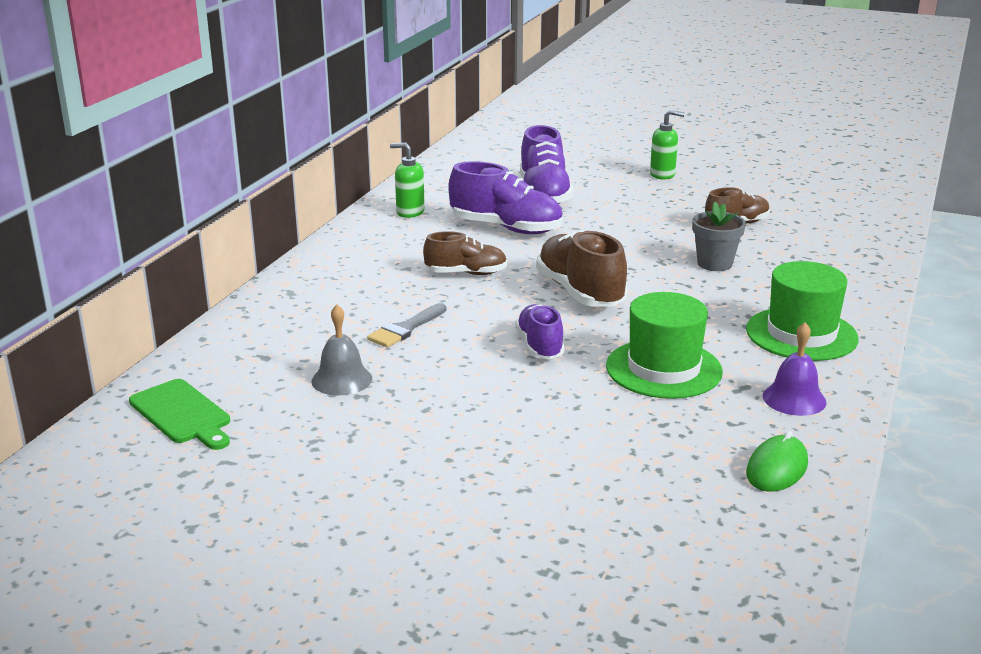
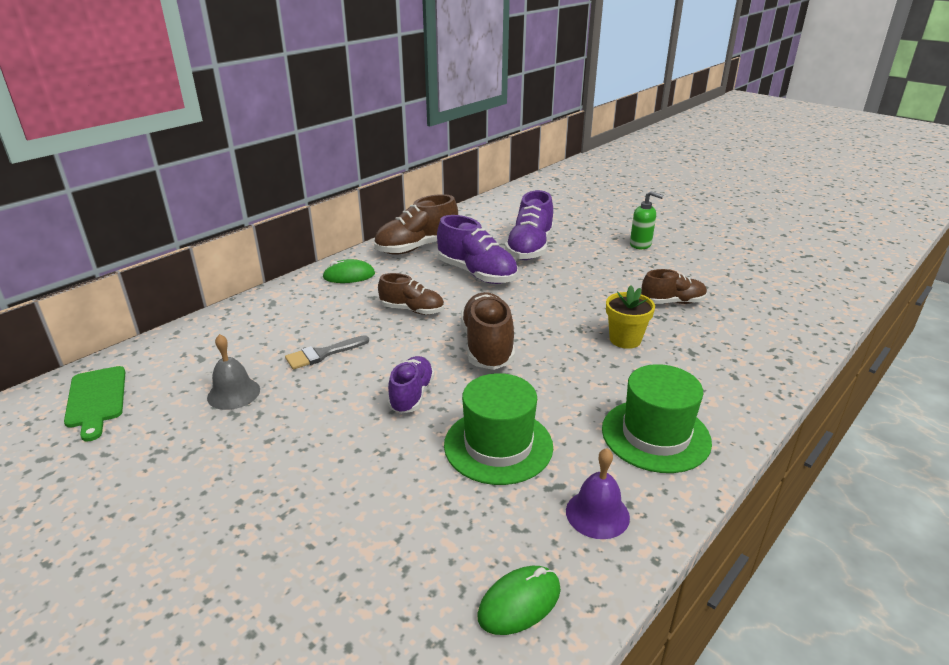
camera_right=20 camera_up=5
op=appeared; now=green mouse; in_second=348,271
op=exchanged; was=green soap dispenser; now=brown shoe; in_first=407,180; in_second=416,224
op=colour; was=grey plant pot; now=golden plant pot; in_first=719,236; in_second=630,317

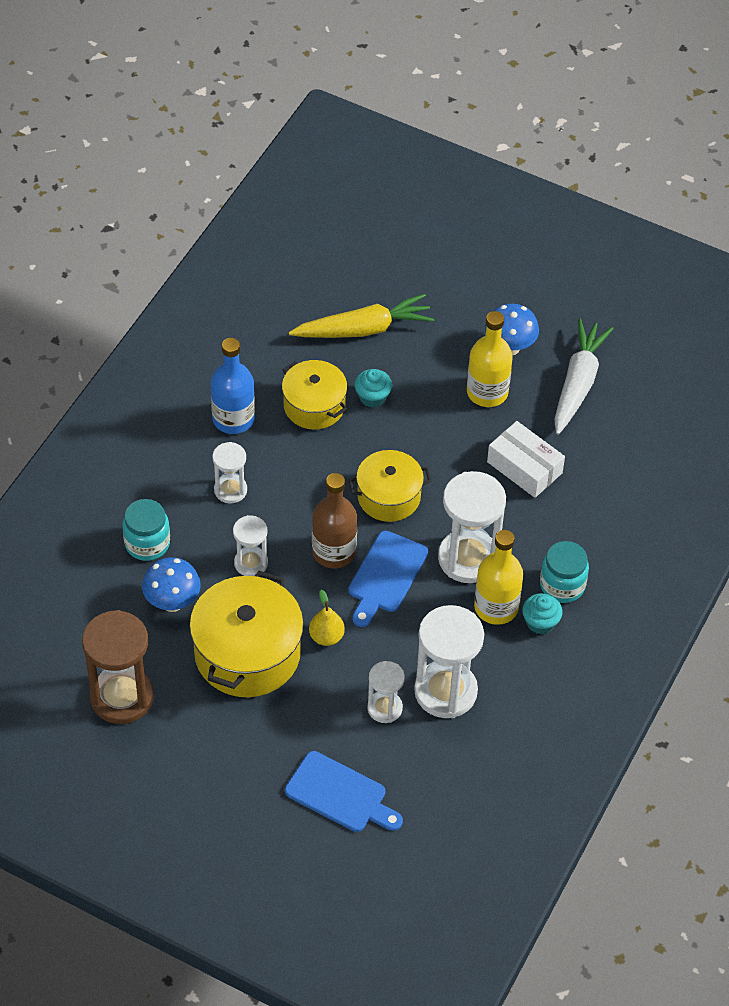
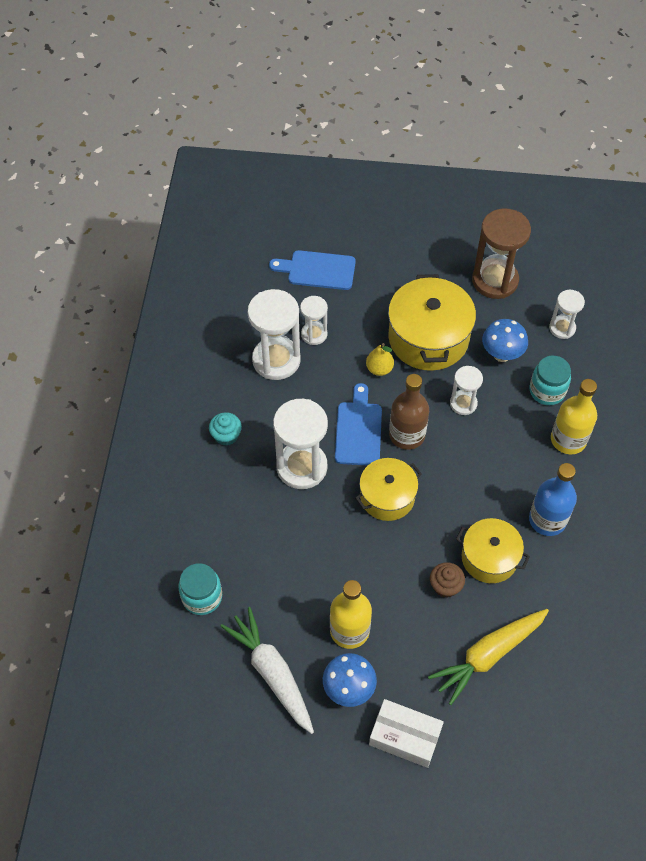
camera_right=160 camera_up=5
op=relocated; was=teal preserve jar; in_first=564,572; in_second=200,589
op=spun; was=pure white carrot; in_first=584,377; in_second=267,670; clockwise=150
op=relocated; was=pure white box; in_first=526,459; in_second=406,733
op=colour; was=teal muffin; now=brown muffin; in_first=373,388; in_second=447,580
op=relocated; was=pure white hourglass; in_first=229,473; in_second=567,314
op=relocated; was=golden bottle; in_first=498,577; in_second=574,416

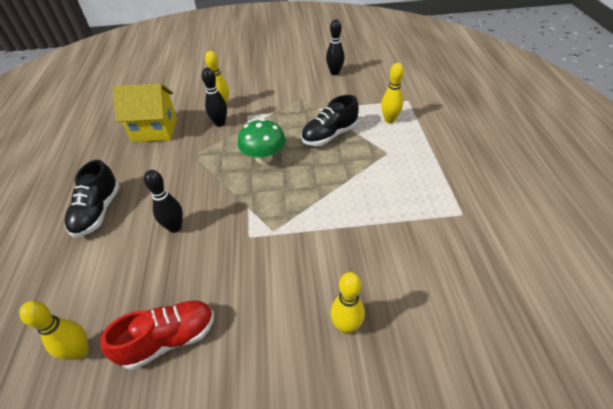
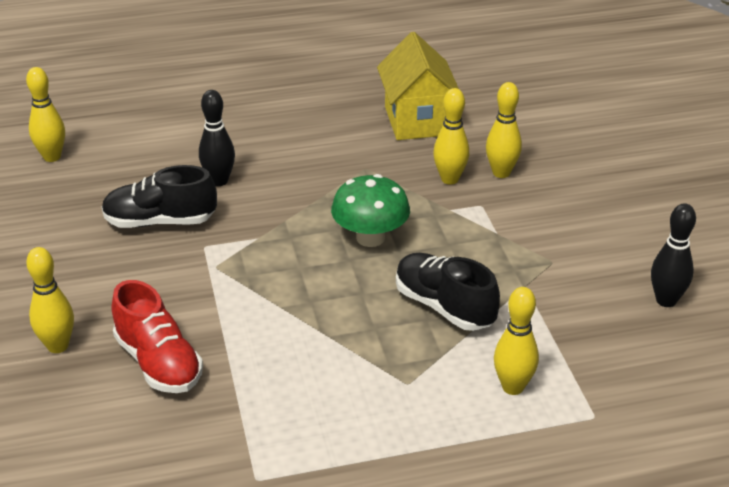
camera_right=80 camera_up=-10
op=relocated; was=black shoe; in_first=92,198; in_second=159,196
op=relocated; was=red shoe; in_first=157,335; in_second=157,336
op=colour; was=black skittle; now=golden skittle; in_first=214,97; in_second=451,136

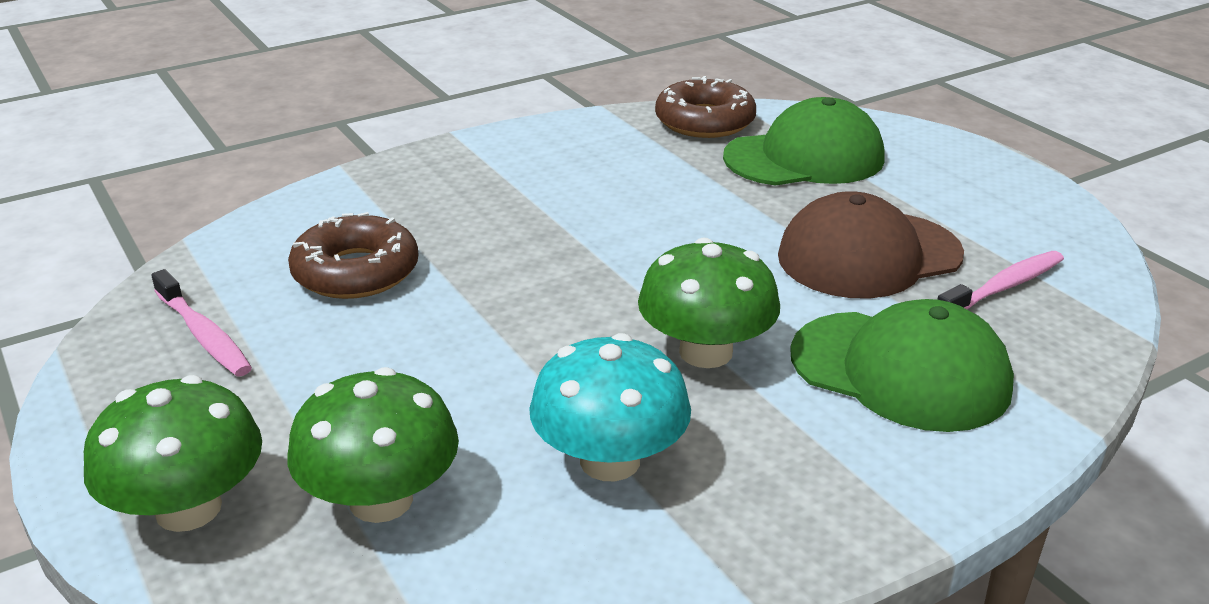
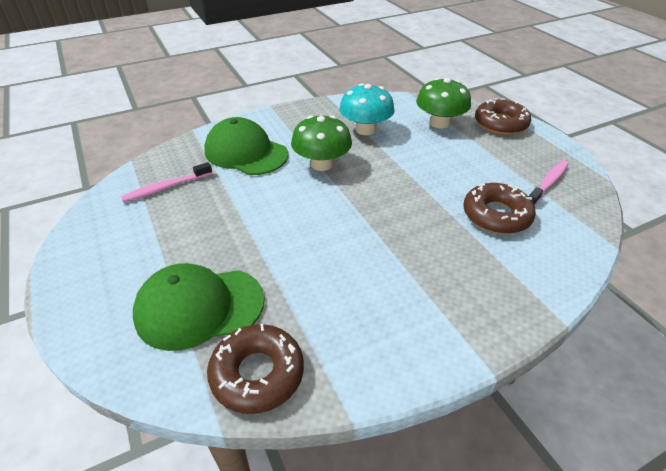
camera_right=-175 camera_up=10
op=exchanged; was=green toadstool; now=brown donut; in_first=173,453; in_second=503,116
op=spun; was=rosy tooth brush; in_first=201,323; in_second=549,183; clockwise=75
op=missing; was=brown baseball cap; in_first=871,245

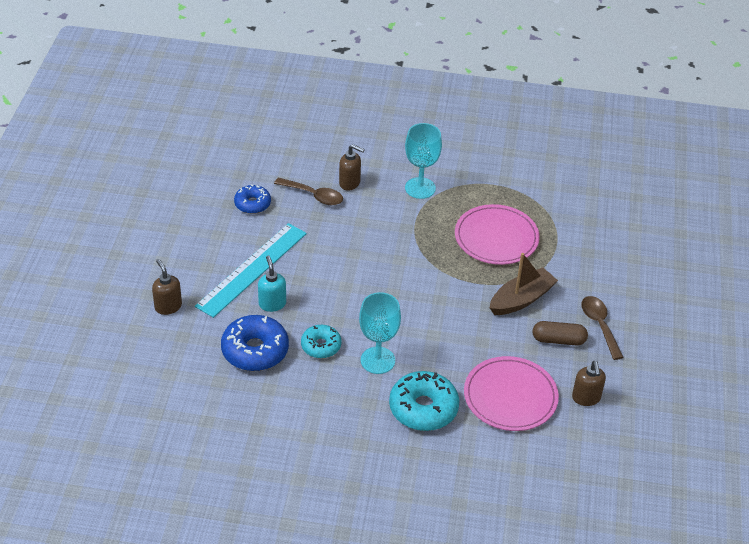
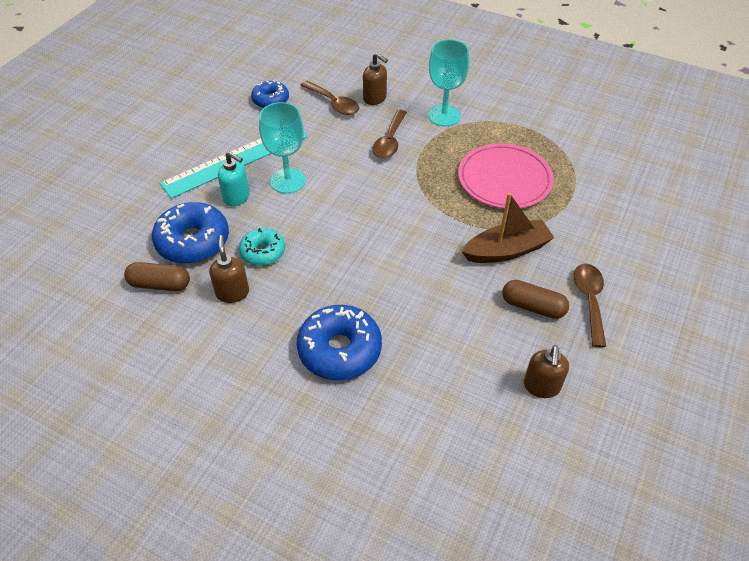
camera_right=20 camera_up=5
op=appeared; now=brown pill shape; in_second=157,276
op=relocated; was=brown soap dispenser; in_first=167,287; in_second=229,269
op=spun; was=teal soap dispenser; in_first=272,284; in_second=234,178; clockwise=120
op=relocated; was=teal goblet; in_first=380,333; in_second=282,148
op=colour; was=teal donut; now=blue donut; in_first=424,401; in_second=339,342
op=appeared; now=brown spoon; in_second=389,134
op=missing; was=rosy plate; in_first=511,393

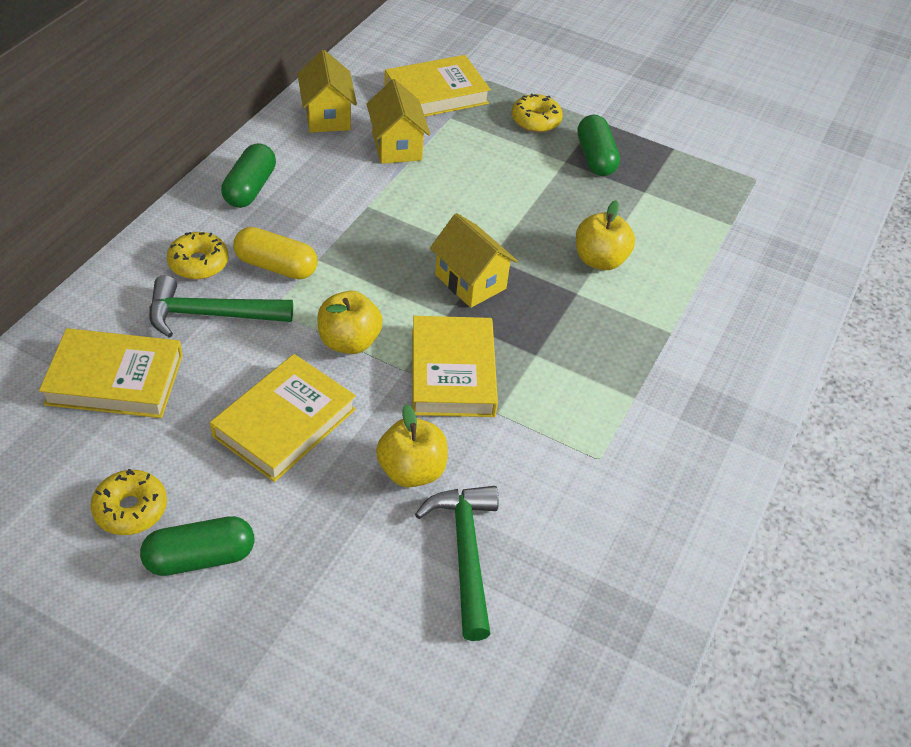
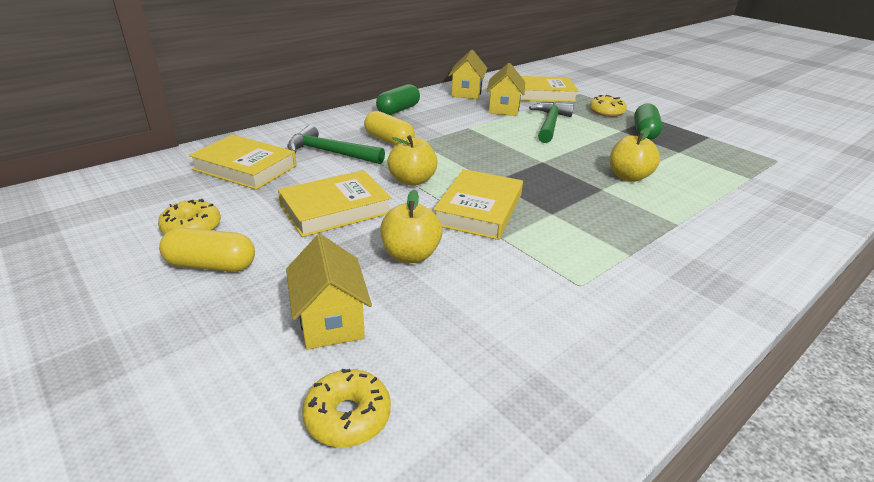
camera_right=25 camera_up=-15
op=colour; was=green pill shape; now=golden pill shape; in_first=197,546; in_second=207,250
op=relocated; was=golden toy house; in_first=474,260; in_second=329,292
op=relocated; was=golden donut; in_first=198,255; in_second=346,408
op=relocated; was=green claw hammer; in_first=457,563; in_second=551,122

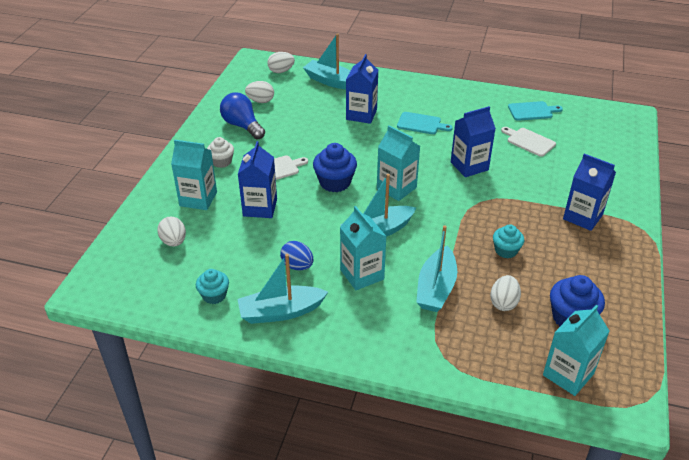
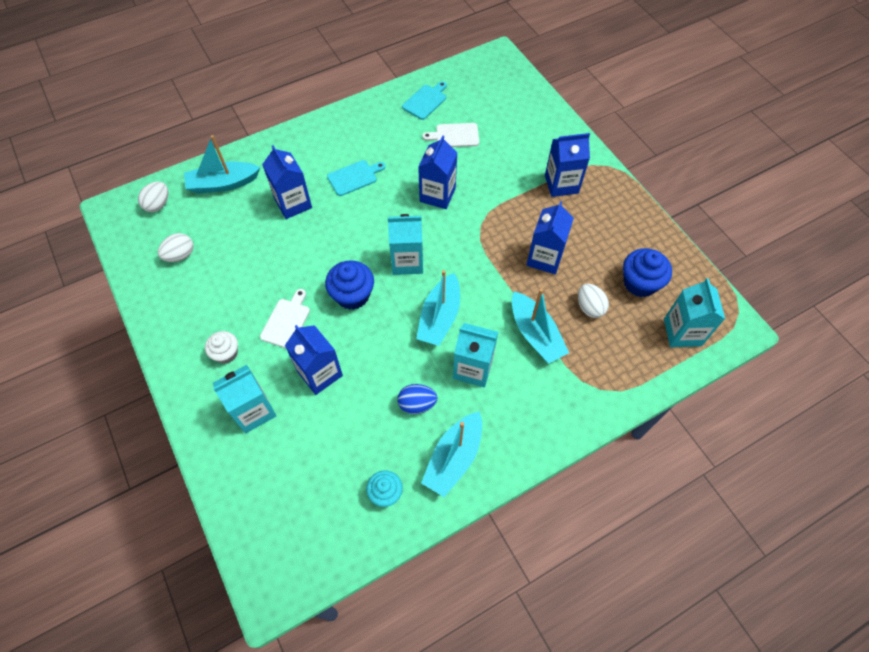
camera_right=-45 camera_up=20
op=exchanged; was=teal muffin; now=blue juice carton; in_first=508,241; in_second=550,237
op=missing; was=pure white egg shape; in_first=171,232
op=missing; was=blue light bulb; in_first=242,116

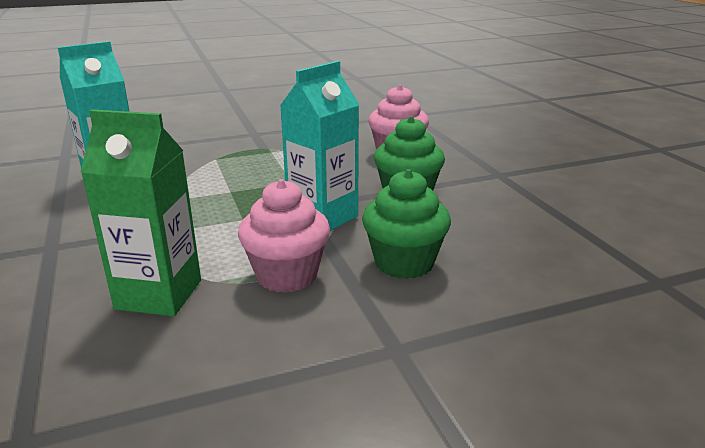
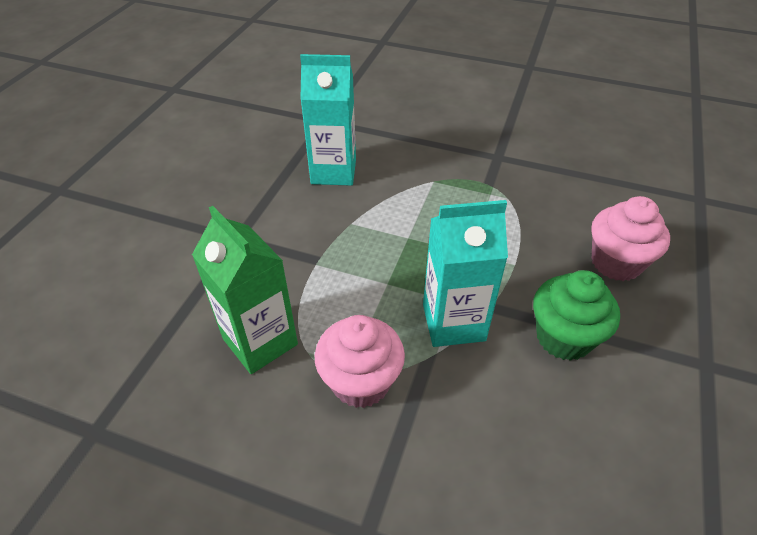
camera_right=40 camera_up=20
op=missing; was=green muffin; in_first=406,224

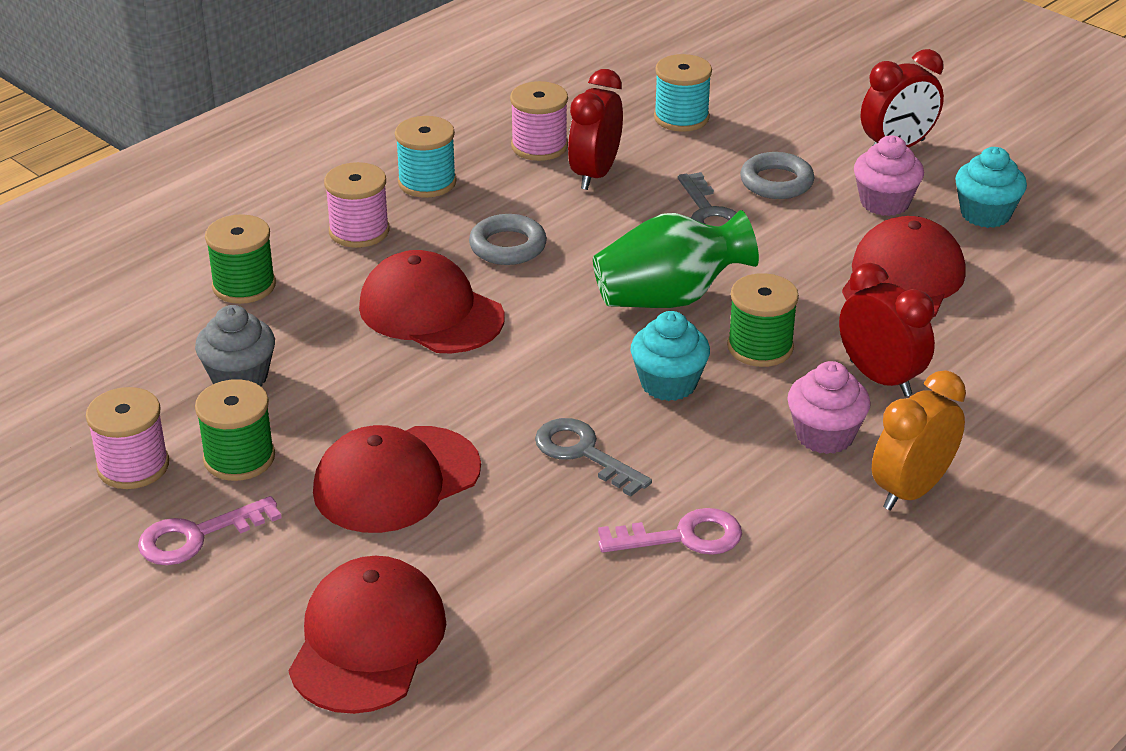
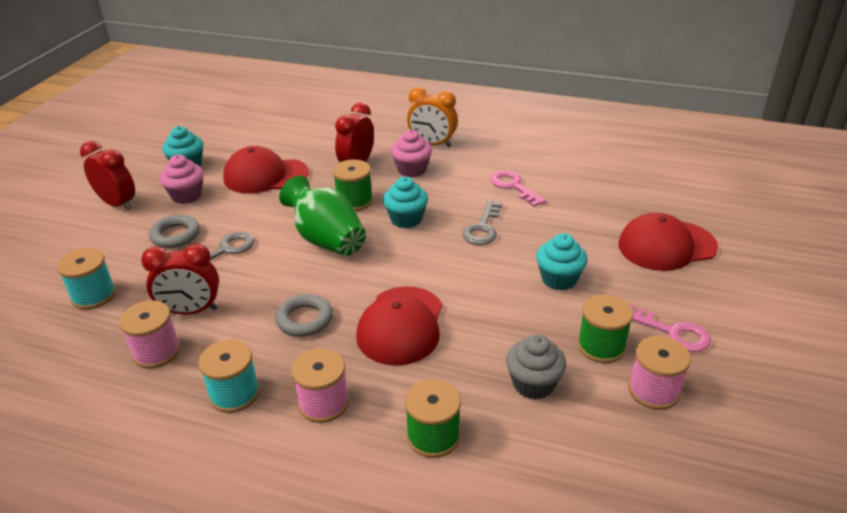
camera_right=-115 camera_up=0
op=exchanged; was=red baseball cap; now=teal muffin; in_first=397,479; in_second=562,262

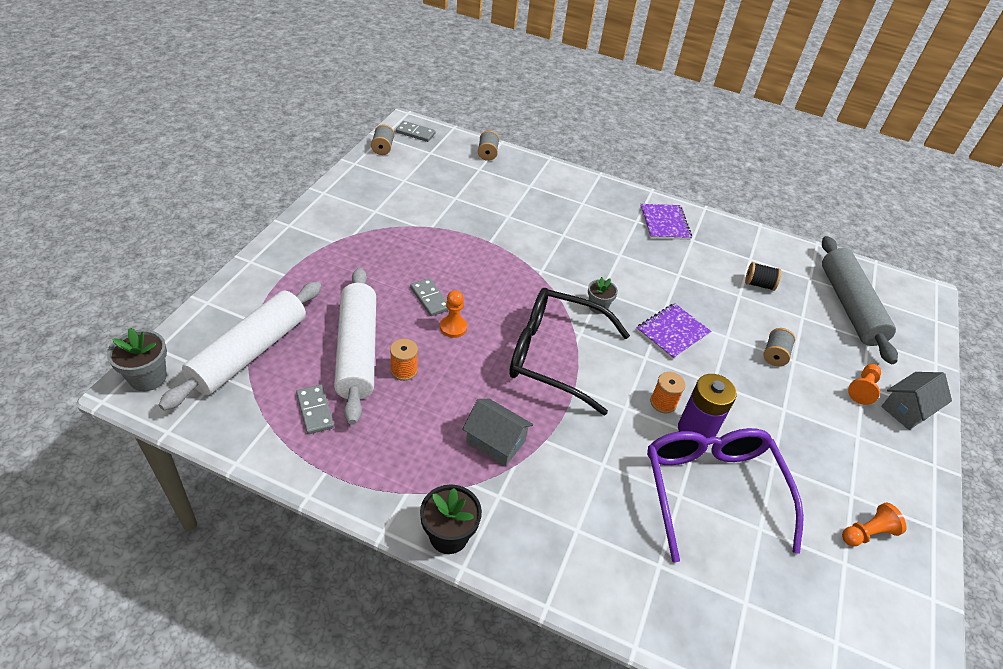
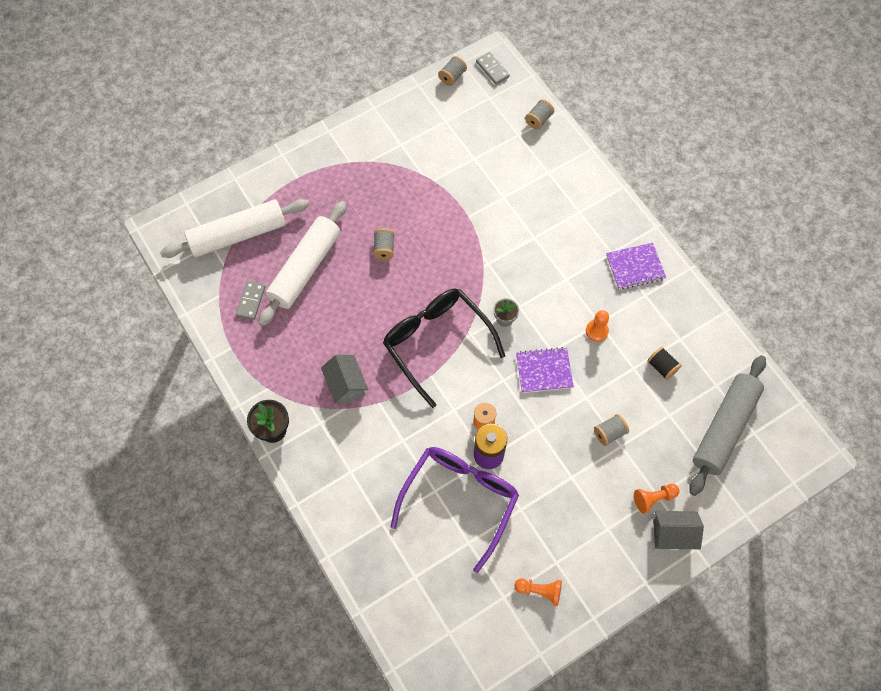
camera_right=40 camera_up=20
op=exchanged; was=grey domino tile; now=grey reel of thread; in_first=429,297; in_second=383,244
op=relocated; was=bright orange chess pawn; in_first=453,314; in_second=597,326
op=spun; was=purple notebook; in_first=666,222; in_second=636,266; clockwise=45
op=missing; was=grey plant pot; in_first=137,359
op=missing; was=bright orange reel of thread; in_first=404,360

